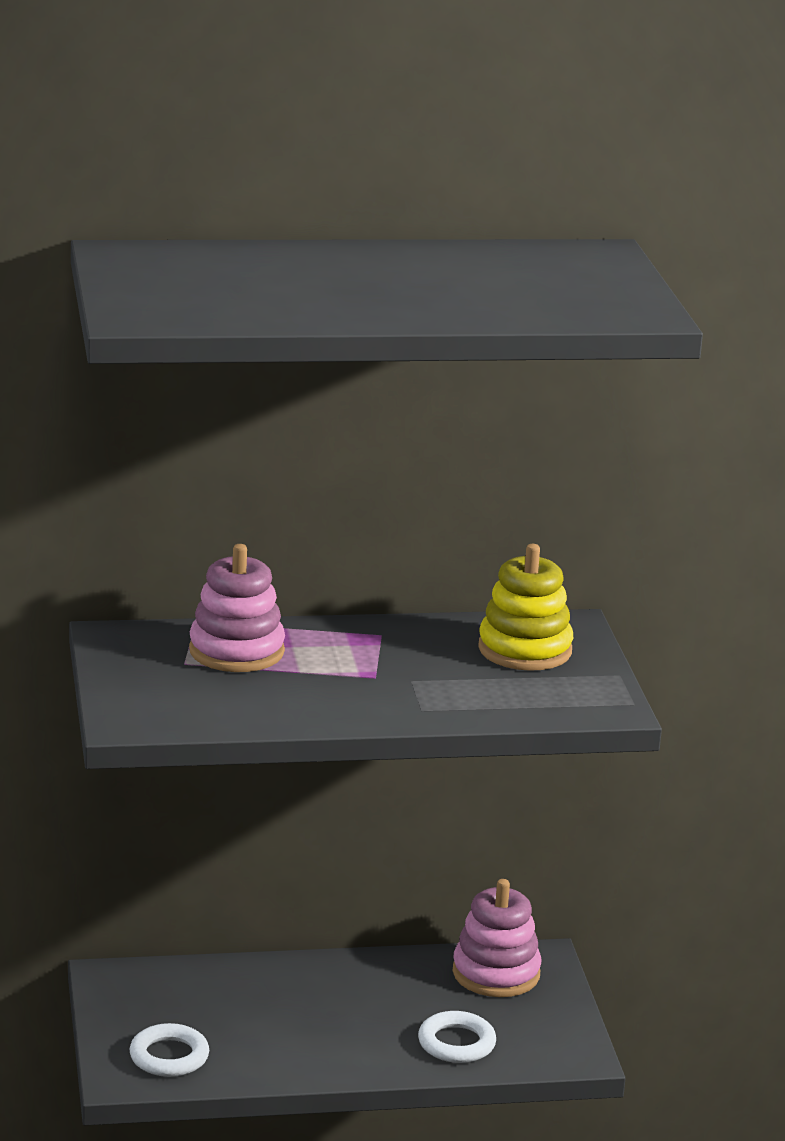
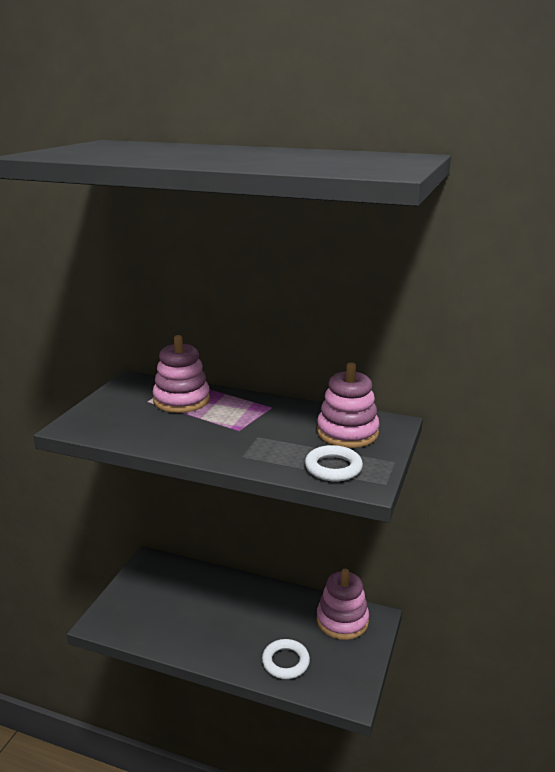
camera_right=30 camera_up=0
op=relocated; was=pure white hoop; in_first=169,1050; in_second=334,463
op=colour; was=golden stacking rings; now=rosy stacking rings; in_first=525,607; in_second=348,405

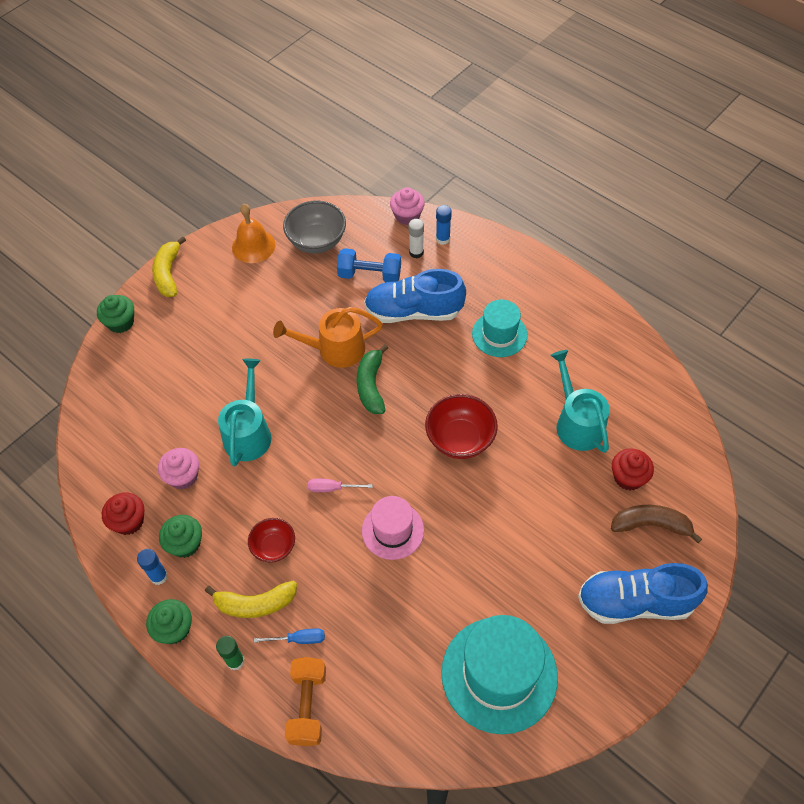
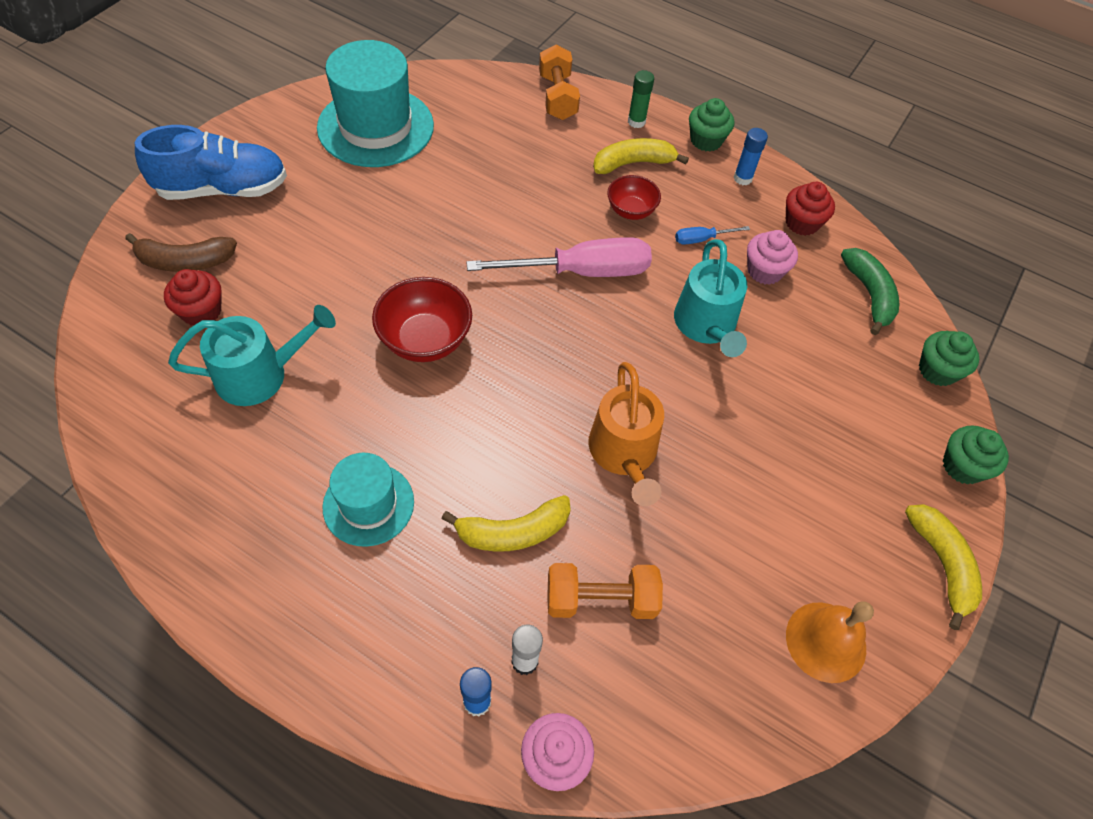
camera_right=165 camera_up=0
op=spun; was=teal watering can; in_first=580,401; in_second=252,355; clockwise=-75
op=exchanged; was=blue shoe; now=golden banana fruit; in_first=415,296; in_second=506,523
op=size; was=rosy screwdriver; in_first=340,485; in_second=559,257; ratio=2.28
op=colour; was=blue free weight; now=bright orange free weight; in_first=369,265; in_second=605,591
op=spun; was=bright orange watering can; in_first=328,337; in_second=626,434; clockwise=105
op=relocated; was=blue screwdriver; in_first=289,636; in_second=712,235
op=relocated; was=green banana fruit; in_first=372,379; in_second=870,291
op=relocated; was=green muffin; in_first=180,536; in_second=949,358
op=missing; was=grey serving bowl; in_first=314,227
op=missing; was=rosy hat; in_first=393,528

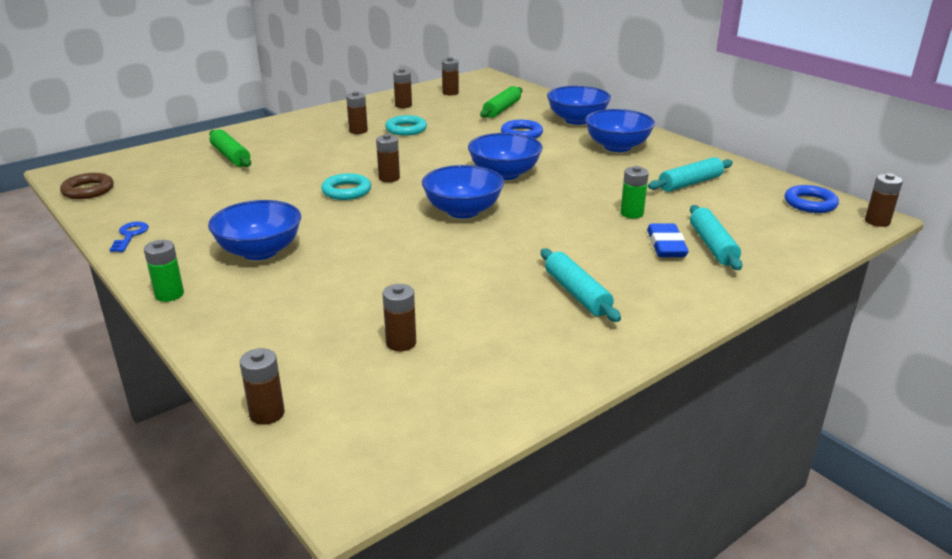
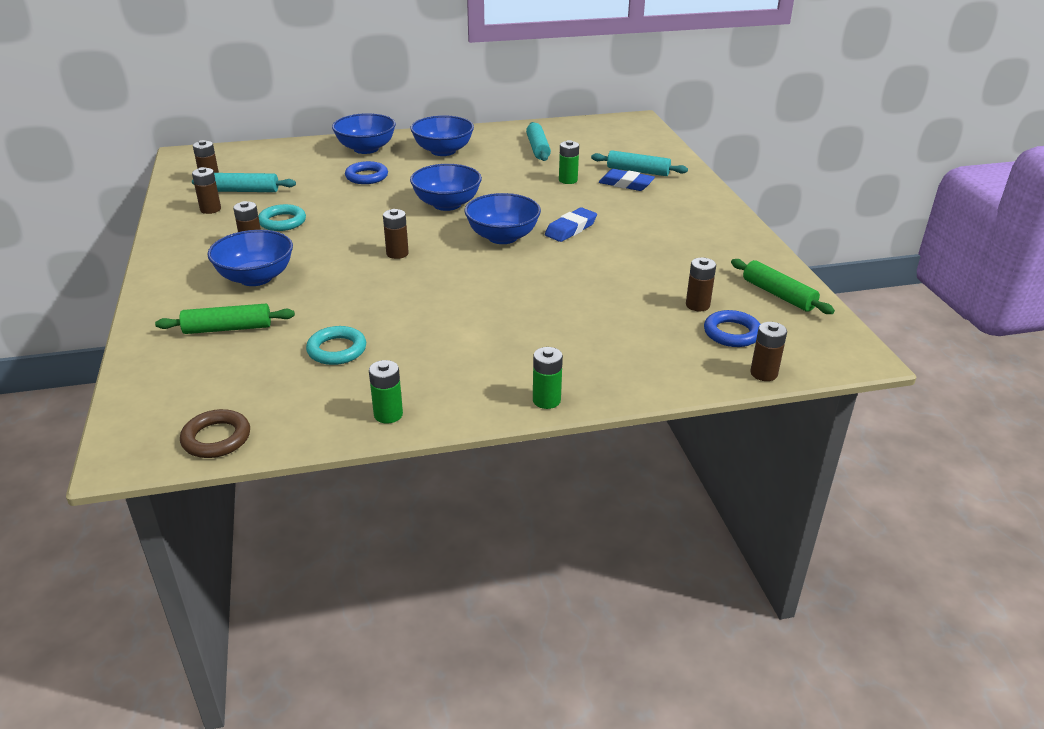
camera_right=-65 camera_up=5
op=relocated; was=teal pastry roller; in_first=581,285; in_second=244,182
op=relocated; was=blue serving bowl; in_first=254,230; in_second=250,258
op=relocated; was=teal hoop; in_first=346,186; in_second=336,345
op=exchanged; was=blue door key; now=green battery; in_first=129,237; in_second=386,391
op=appeared; now=blue eraser; in_second=571,224
op=relocated; was=blue hoop; in_first=812,199; in_second=732,328
op=relocated; was=green pastry roller; in_first=501,102; in_second=783,286
op=missing; was=brown battery; in_first=884,200

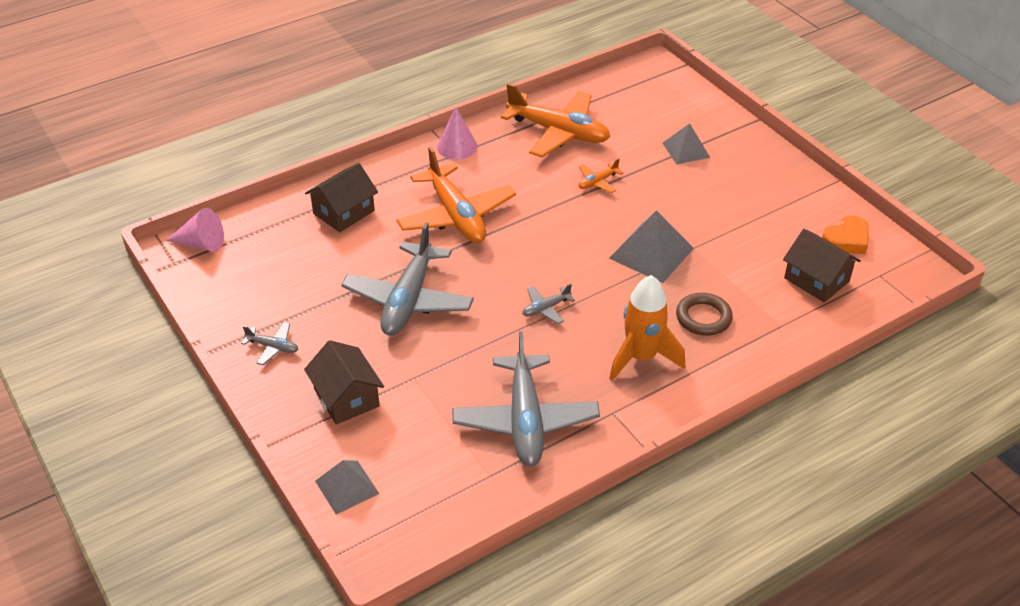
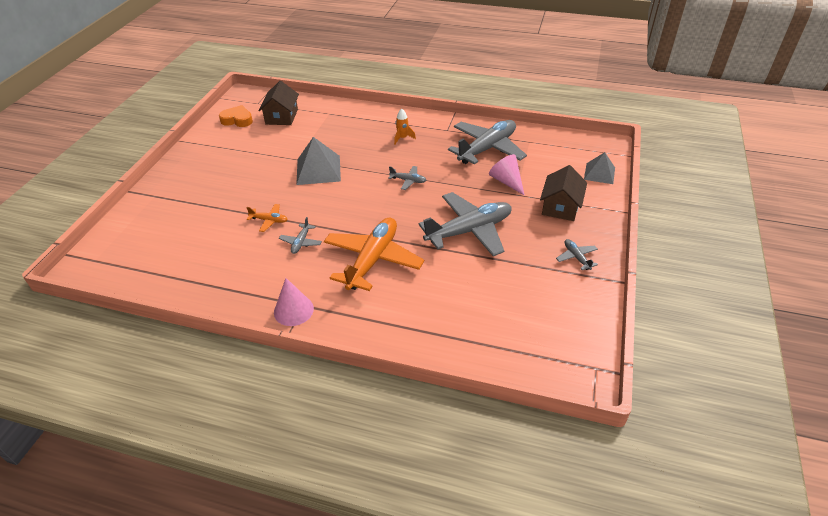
camera_right=-130 camera_up=0
op=appeared; now=grey toy plane; in_second=300,235
op=size; was=bright orange toy rocket; in_first=647,328; in_second=405,126; ratio=0.5
op=relocated; was=rosy cone shape; in_first=195,230; in_second=507,175
op=missing; was=brown toy house; in_first=341,197
op=missing; was=bright orange toy plane; in_first=555,120
op=missing; was=grey pyramid; in_first=686,143
op=missing; was=brown hoop; in_first=704,314

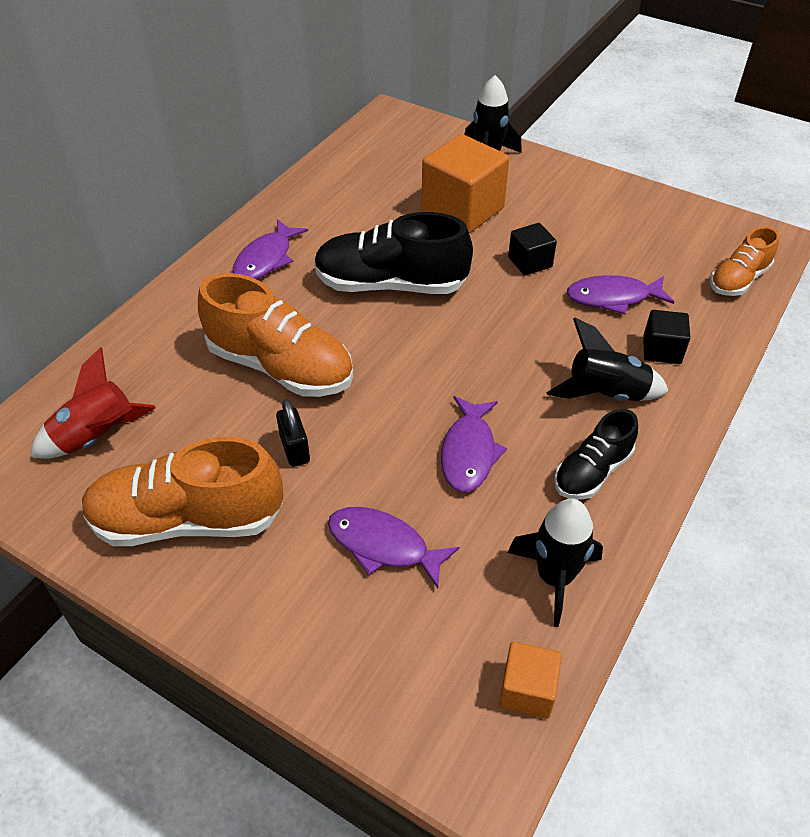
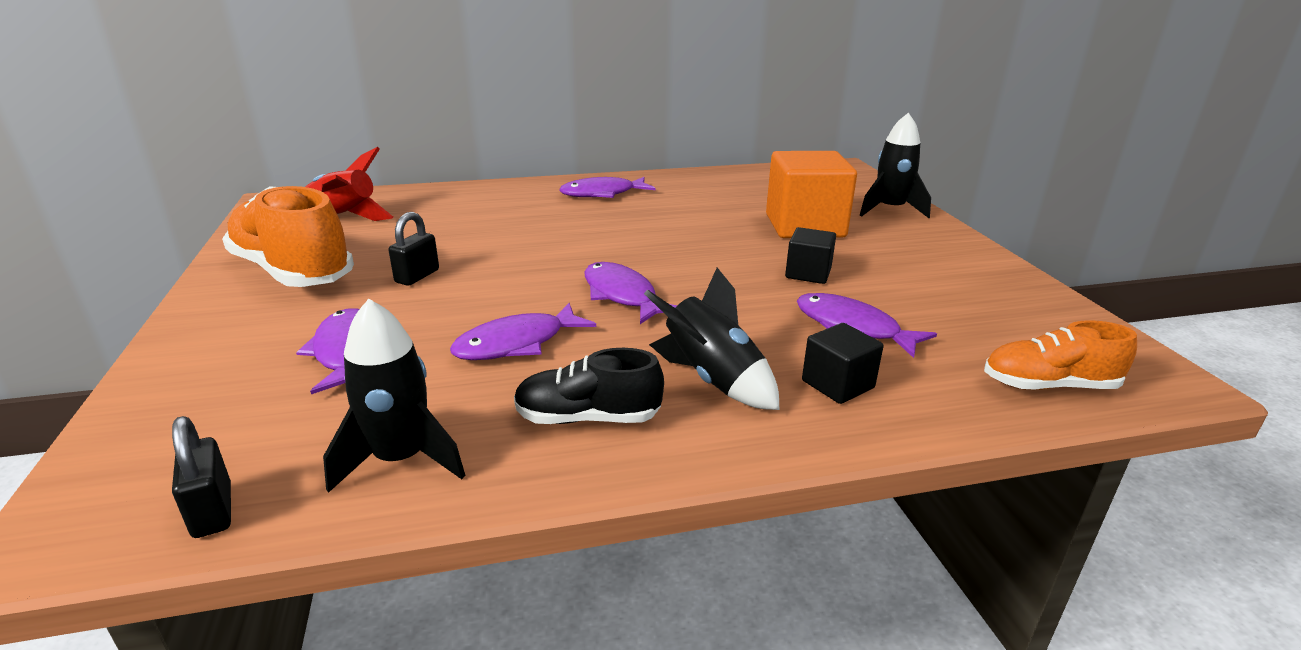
camera_right=45 camera_up=-20
op=exchanged; was=bright orange cube; now=black padlock; in_first=530,680; in_second=201,477
op=appeared; now=purple fish; in_second=631,293
op=missing; was=bright orange shoe; in_first=275,335
op=missing; was=black shoe; in_first=393,253

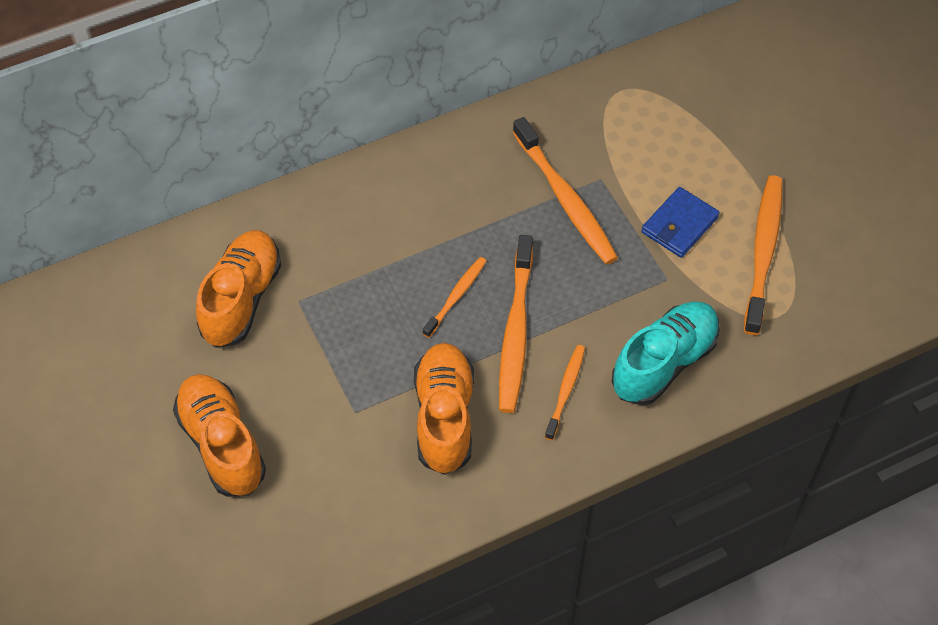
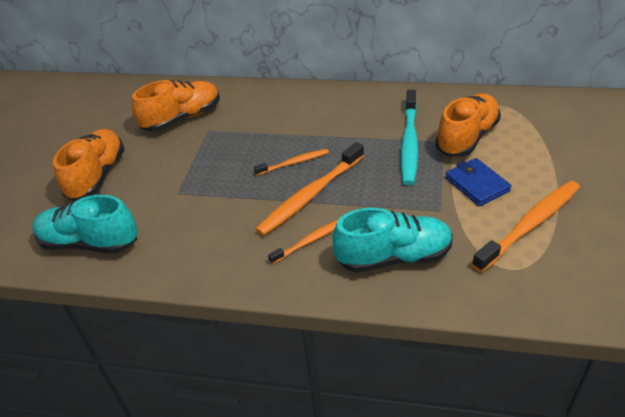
camera_right=40 camera_up=-15
op=appeared; now=teal shoe; in_second=85,224
op=colour; was=bright orange tooth brush; now=teal tooth brush; in_first=565,191; in_second=409,138
op=relocated; was=bright orange shoe; in_first=444,409; in_second=468,125
op=spun; was=blue card wallet; in_first=680,222; in_second=478,182; clockwise=75

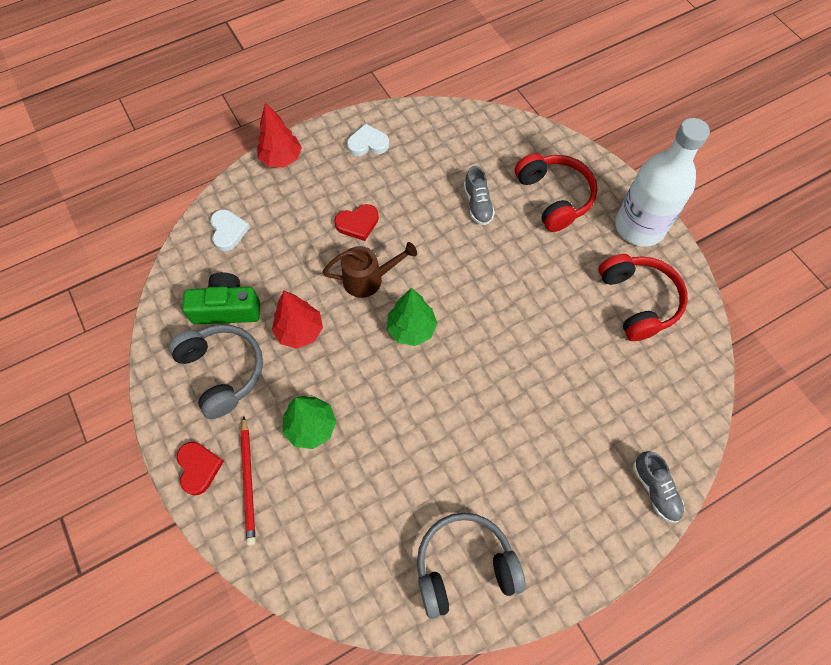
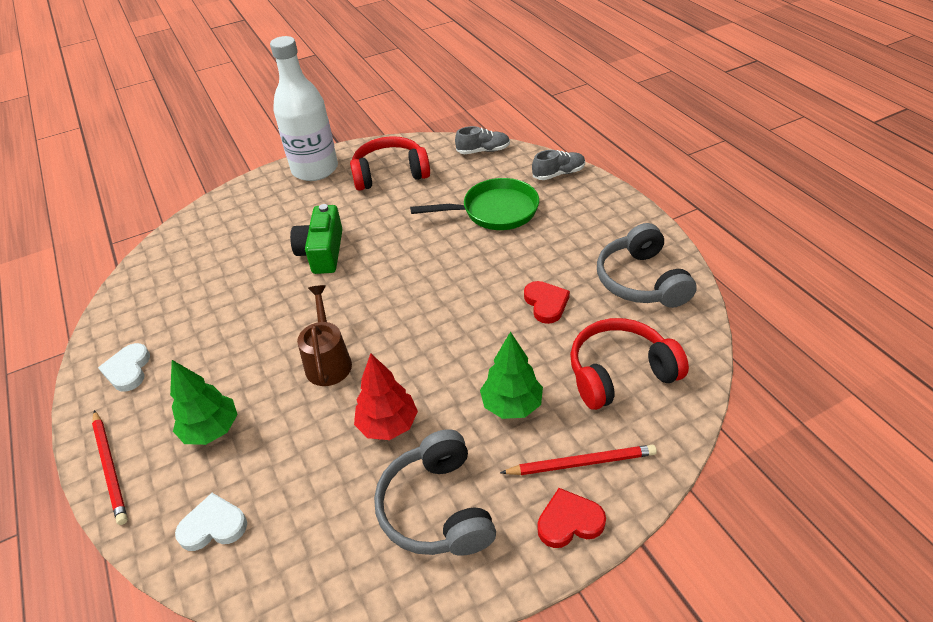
camera_right=-85 camera_up=-20
op=exchanged; was=red toy tree; now=red wooden pencil; in_first=279,135; in_second=110,467
op=relocated; was=green toy tree; in_first=412,317; in_second=204,402
op=relocated; was=green camera; in_first=221,298; in_second=316,239
op=spun; was=grey headset; in_first=215,371; in_second=435,492; clockwise=-75
op=appeared; now=green frying pan; in_second=474,204
op=relocated; was=grey shoe; in_first=479,195; in_second=482,140
op=relocated; was=red heart shape; in_first=356,222; in_second=547,302
op=relocated; was=red headset; in_first=556,192; in_second=629,364

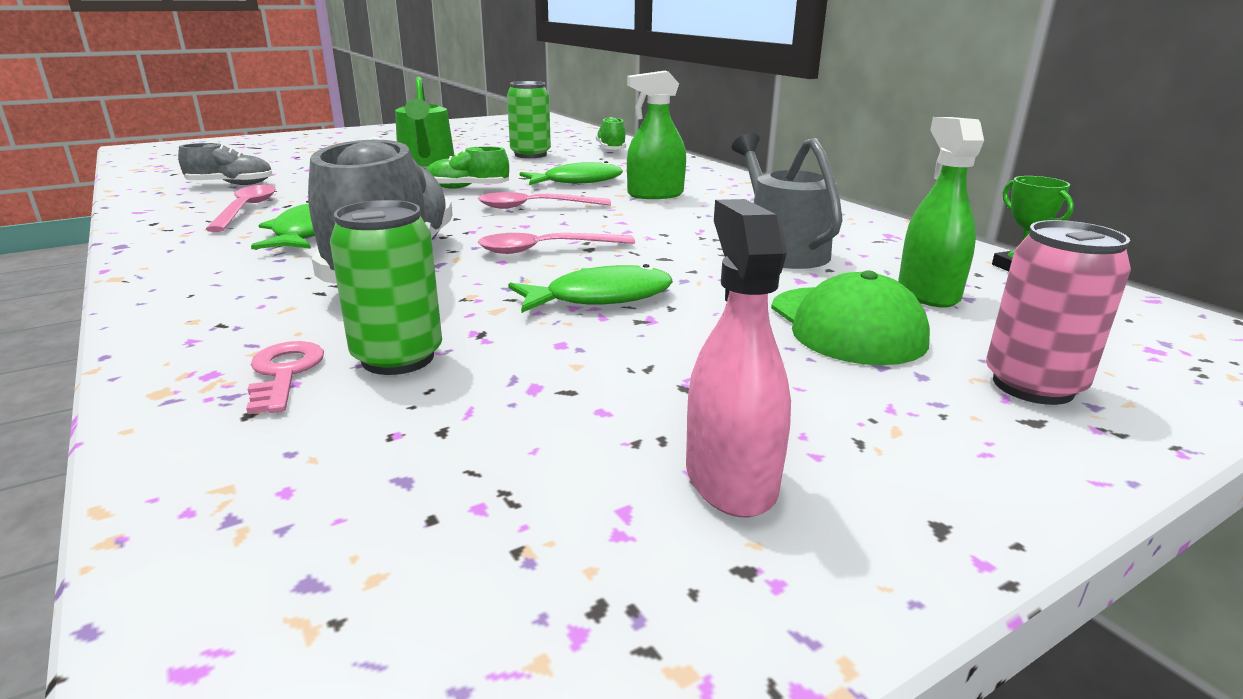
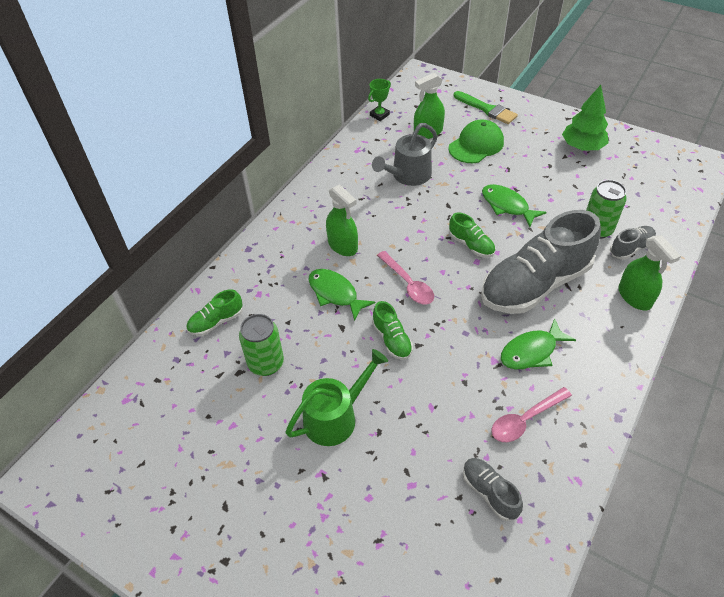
camera_right=-115 camera_up=25
op=exchanged; was=rosy spoon; now=green shoe; in_first=556,243; in_second=472,235
op=exchanged; was=rosy can; now=green paintbrush; in_first=1058,312; in_second=486,107
op=exchanged; was=rosy sprayer; now=green toy tree; in_first=738,358; in_second=585,118
op=exchanged; was=rosy door key; now=grey shoe; in_first=285,377; in_second=633,243
op=appeared; now=green sprayer; in_second=649,272

